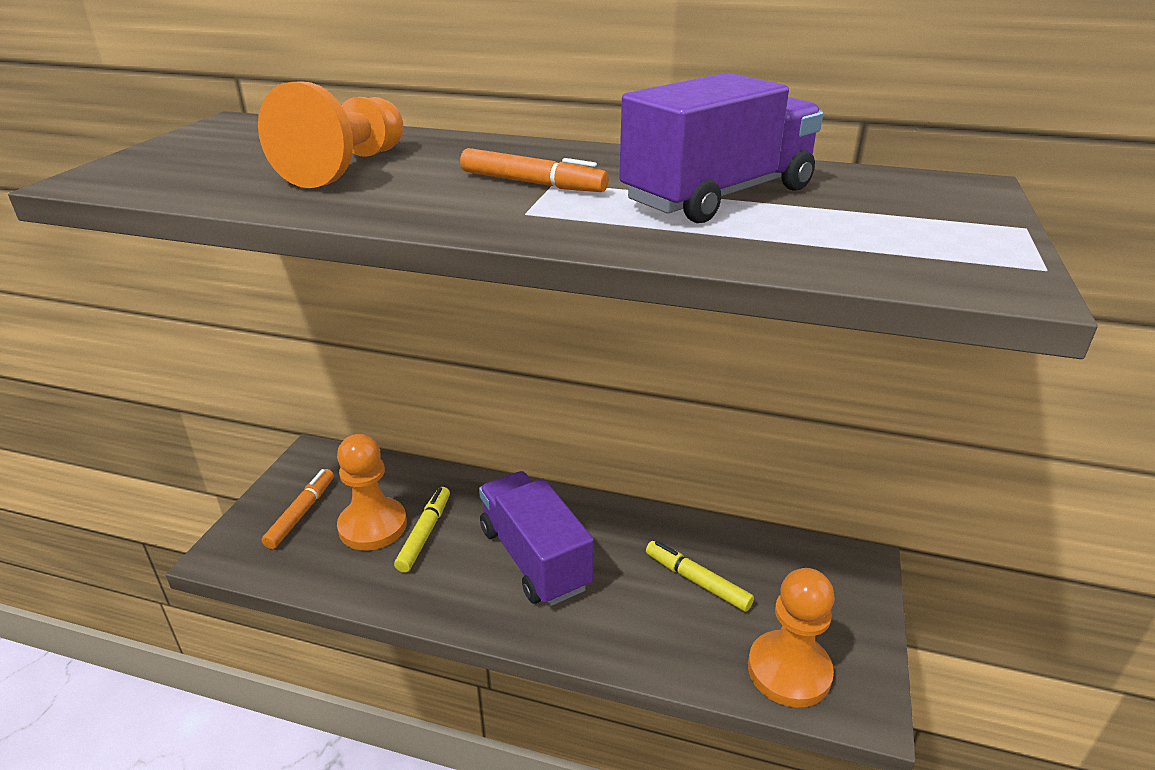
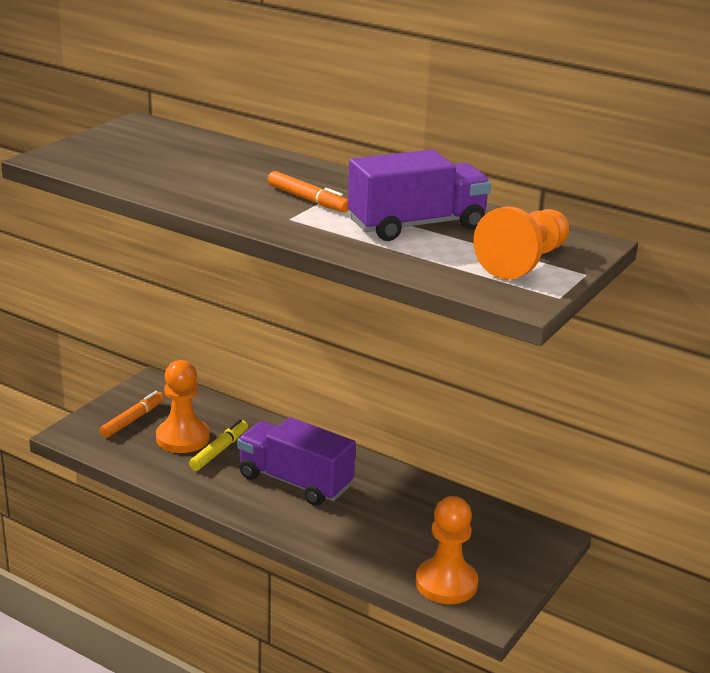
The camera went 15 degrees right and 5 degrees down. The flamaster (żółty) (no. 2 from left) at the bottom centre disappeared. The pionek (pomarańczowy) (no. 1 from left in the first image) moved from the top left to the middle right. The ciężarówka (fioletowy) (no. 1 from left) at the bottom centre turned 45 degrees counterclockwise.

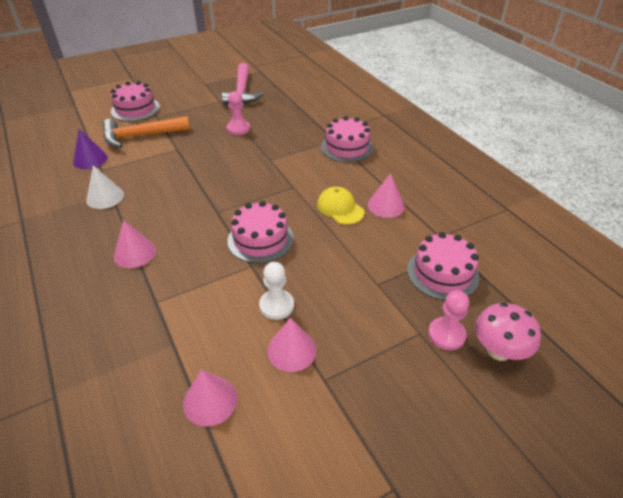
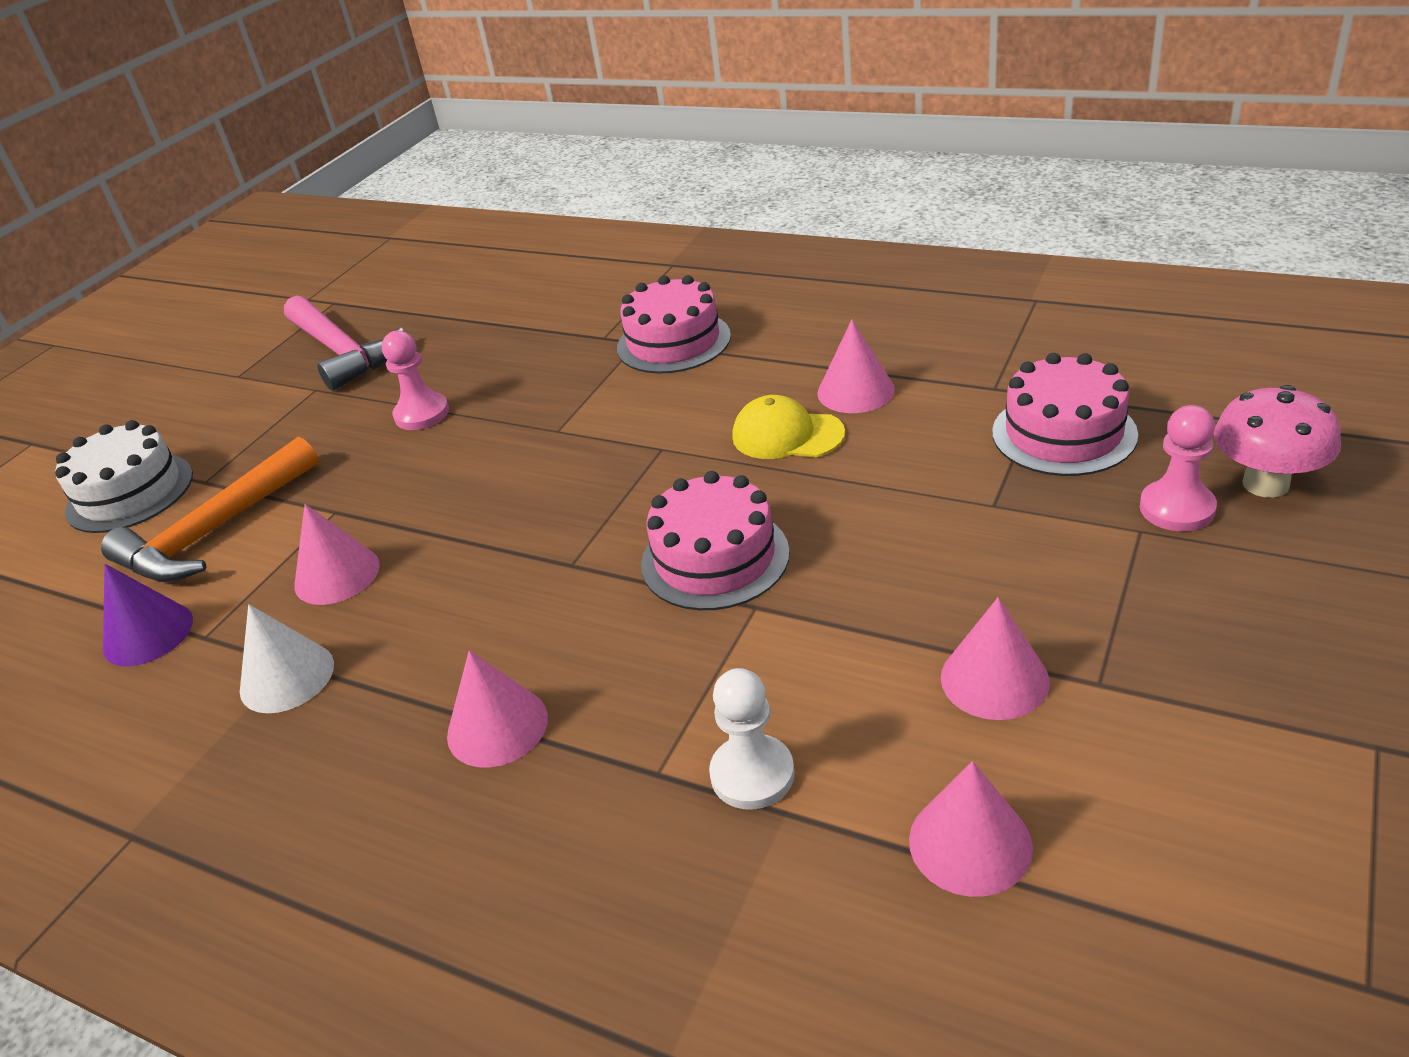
The camera went 30 degrees left and 5 degrees down. The stożek (różowy) (no. 1 from left) at the middle left appeared. The pionek (biały) moved from the centre to the bottom centre. The tort (różowy) (no. 1 from left) at the top left became the tort (biały) at the middle left.

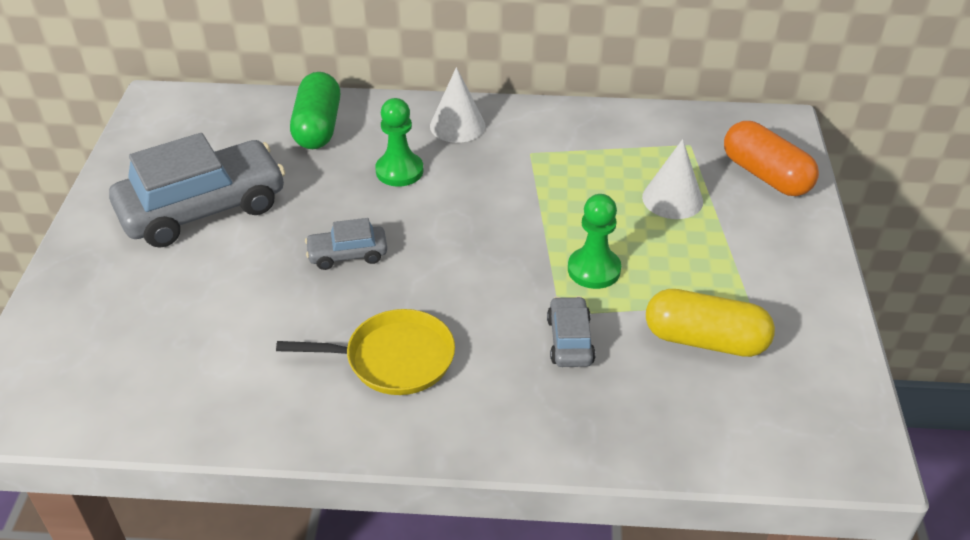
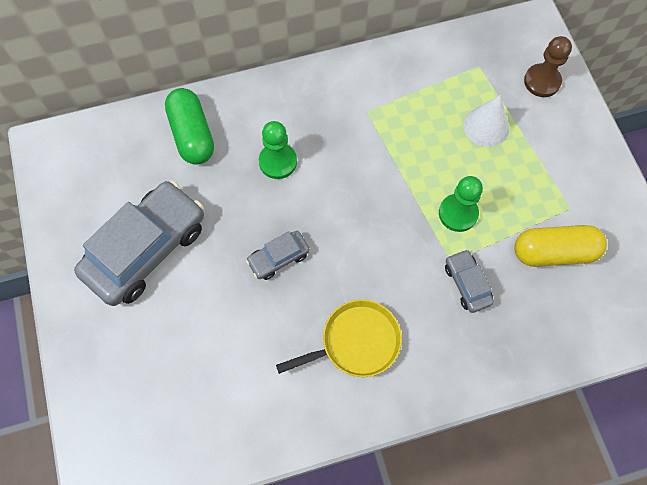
The camera went 20 degrees left and 25 degrees up. The stożek (biały) (no. 1 from left) at the top centre disappeared. The kapsułka (pomarańczowy) at the top right was replaced by the pionek (brązowy) at the top right.

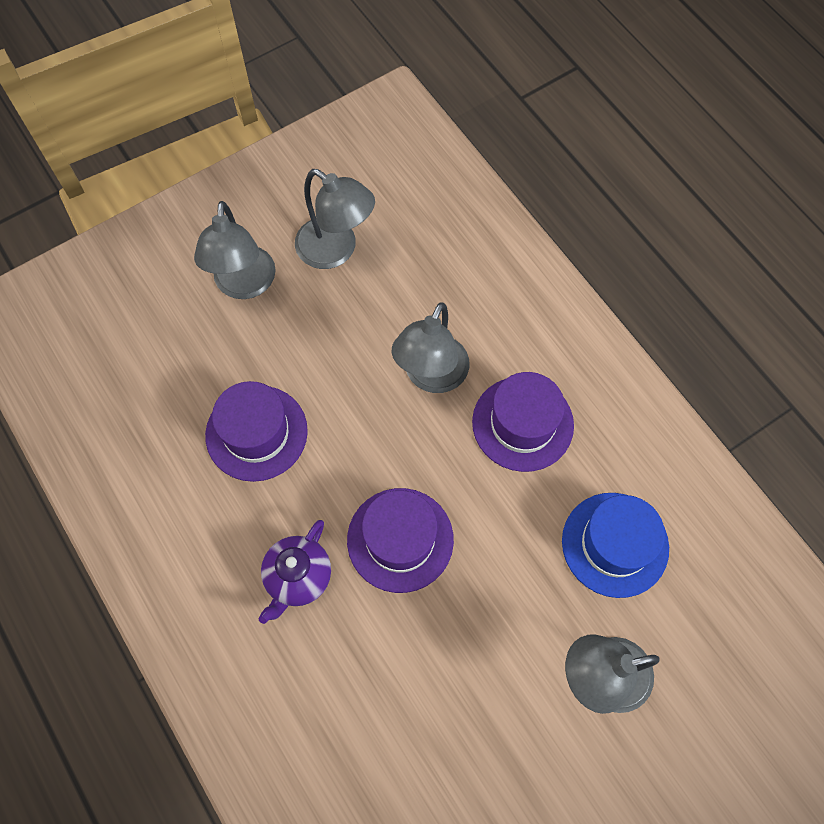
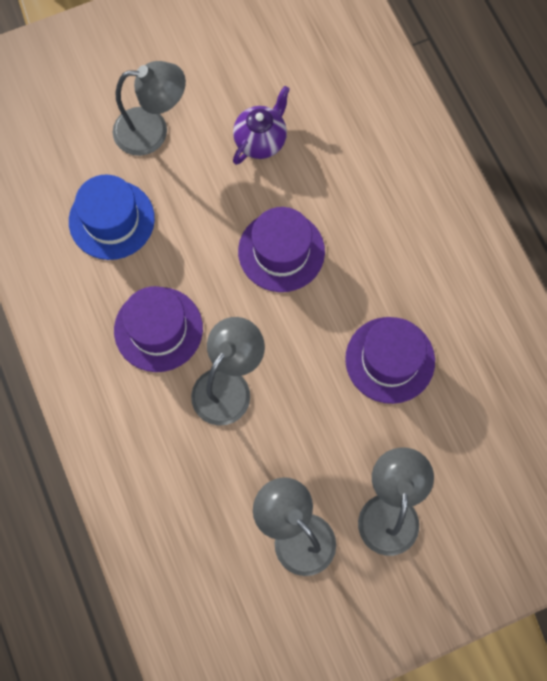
The camera went 170 degrees left and 5 degrees up. The imbryk (fioletowy) moved from the bottom centre to the top centre.

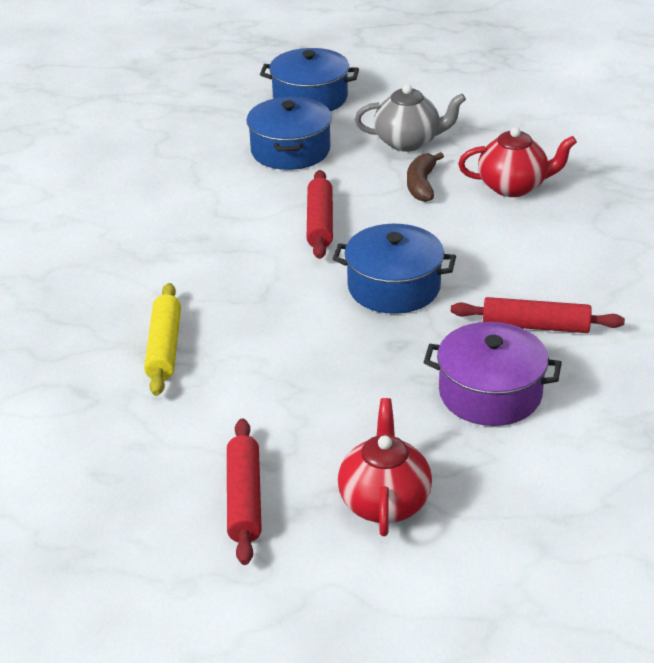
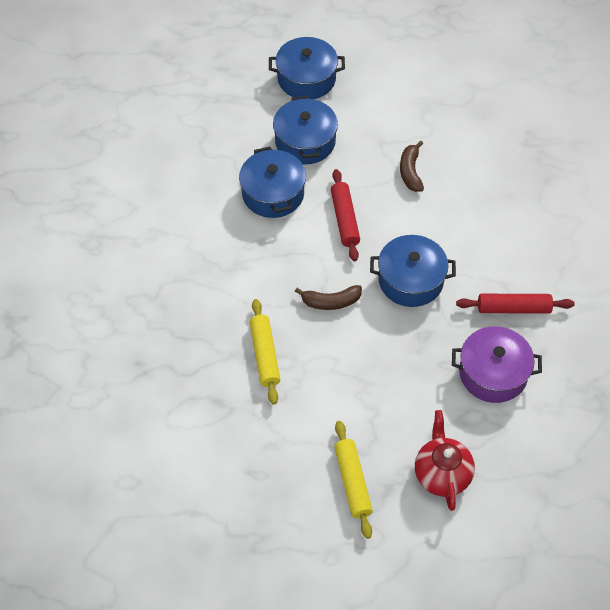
The camera went 10 degrees left and 20 degrees up. The imbryk (szary) at the top centre disappeared. The imbryk (czerwony) (no. 2 from left) at the top right disappeared. The garnek (niebieski) (no. 1 from left) at the top centre appeared. The banan (brązowy) (no. 1 from left) at the centre appeared. The wałek do ciasta (czerwony) (no. 1 from left) at the bottom centre became the wałek do ciasta (żółty) (no. 2 from left) at the bottom centre.

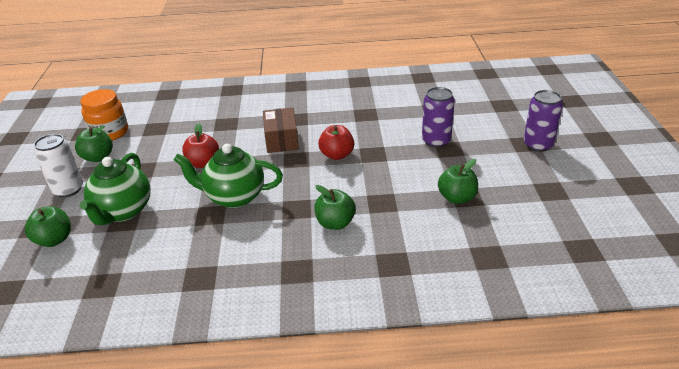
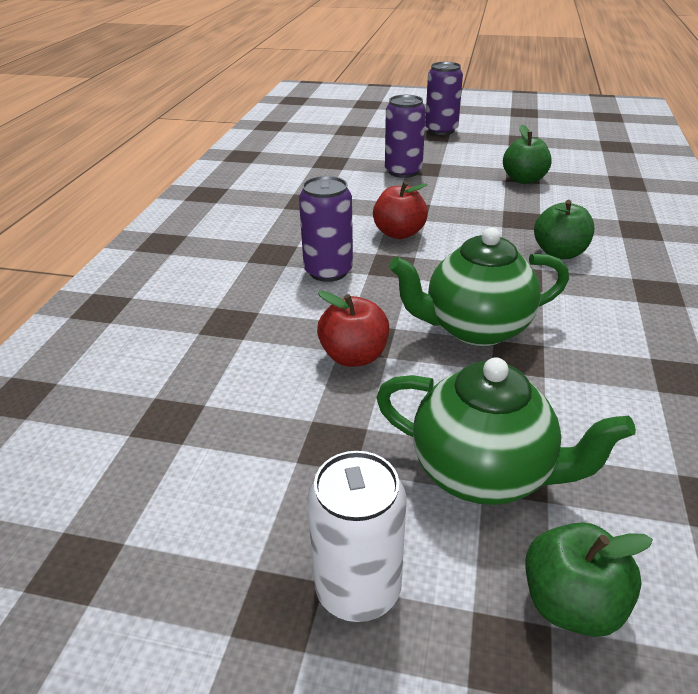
The camera went 75 degrees left and 0 degrees up. The jabłko (zielony) (no. 2 from left) at the middle left disappeared. The słoik (pomarańczowy) at the top left disappeared. The pudełko (brązowy) at the centre was replaced by the puszka (fioletowy) (no. 1 from left) at the top centre. The imbryk (zielony) (no. 2 from left in the first image) at the centre turned 60 degrees clockwise.

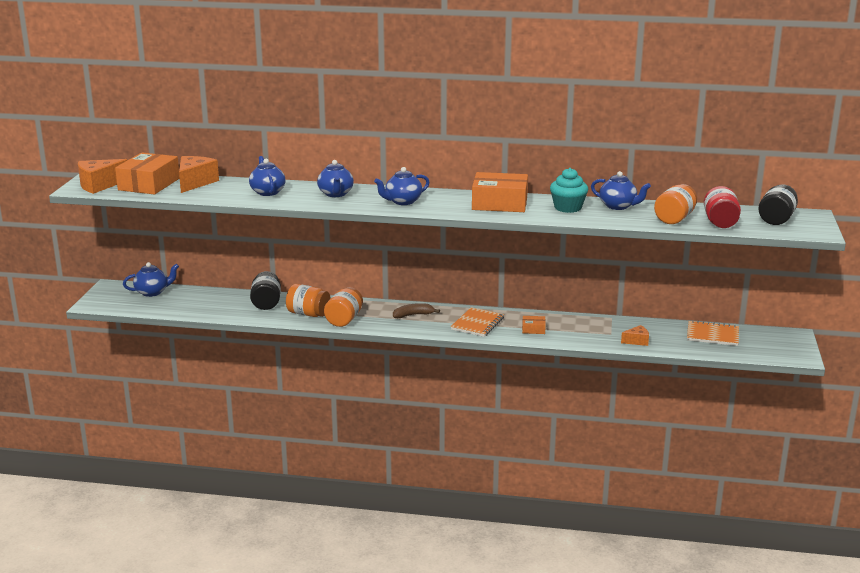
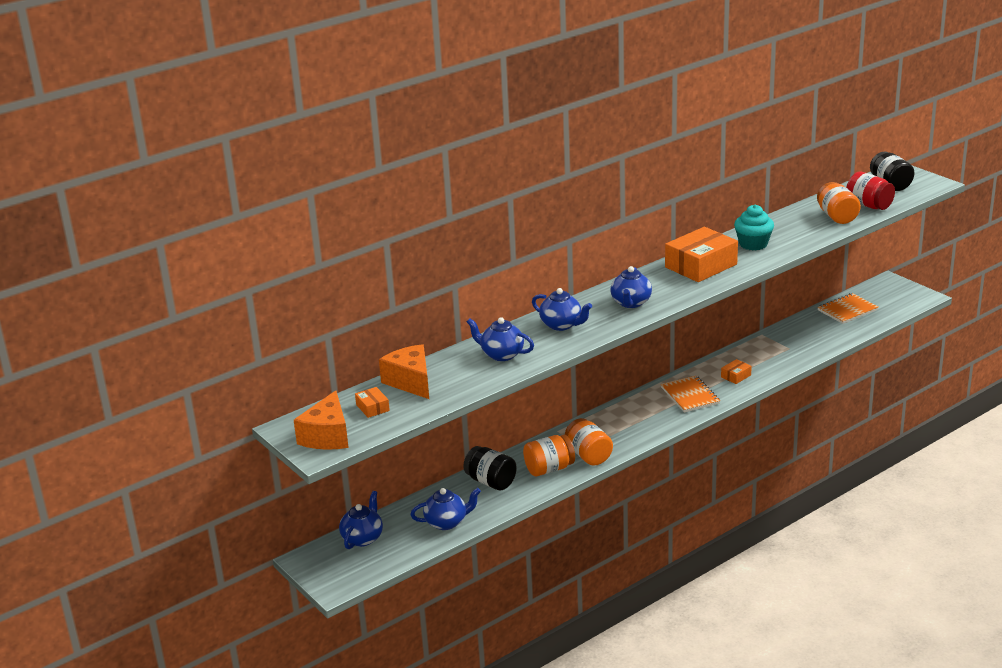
The camera went 45 degrees left and 5 degrees up. The banan (brązowy) at the centre disappeared. The ser (pomarańczowy) (no. 3 from left) at the middle right disappeared. The imbryk (niebieski) (no. 5 from left in the first image) moved from the top right to the bottom centre. The pudełko (pomarańczowy) (no. 1 from left) at the top left changed to 0.44 times the size.

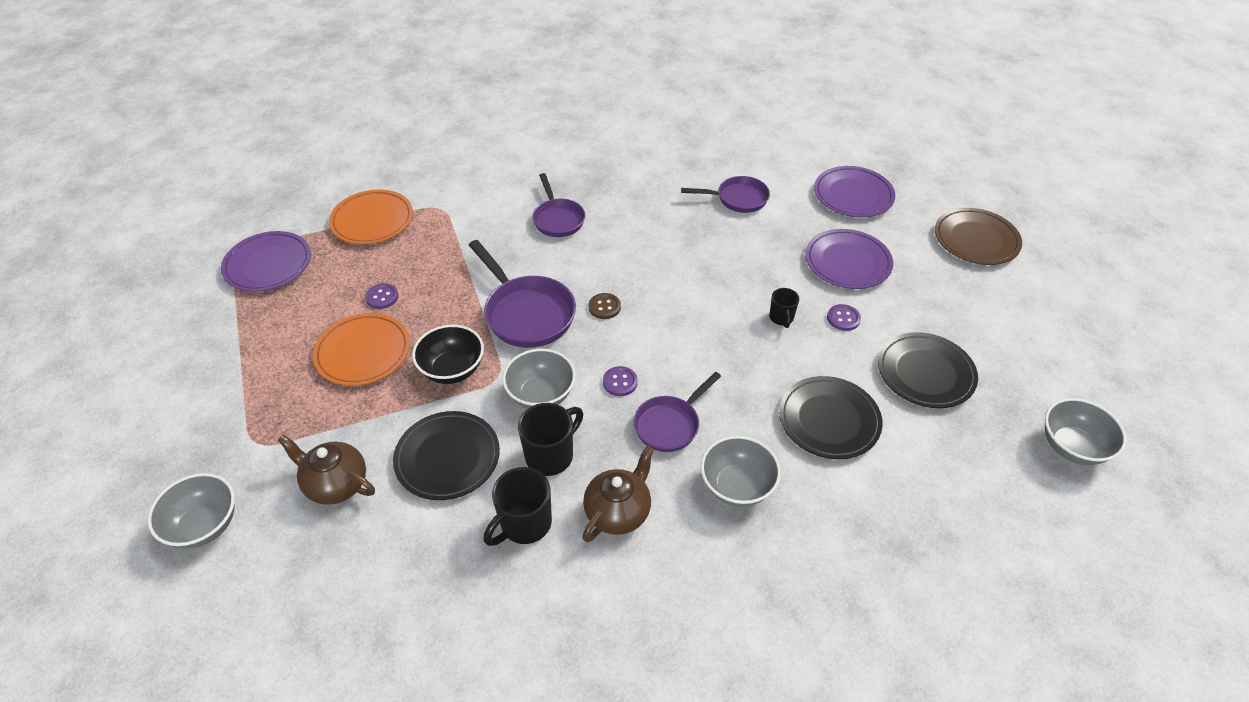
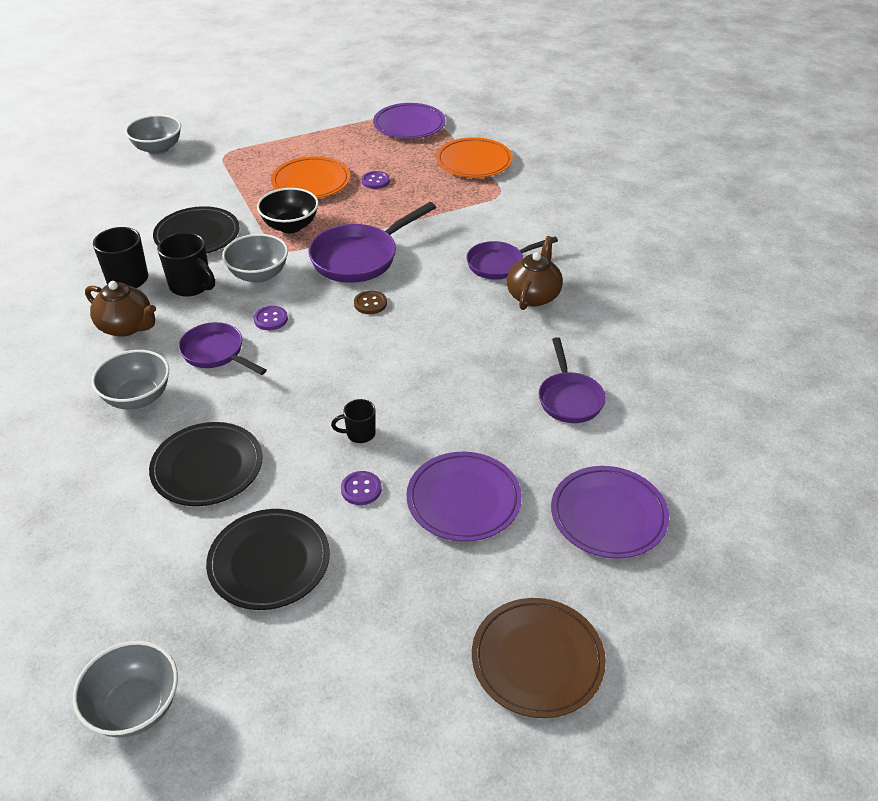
The camera went 85 degrees right and 5 degrees down. The imbryk (brązowy) (no. 1 from left in the first image) moved from the bottom left to the centre.

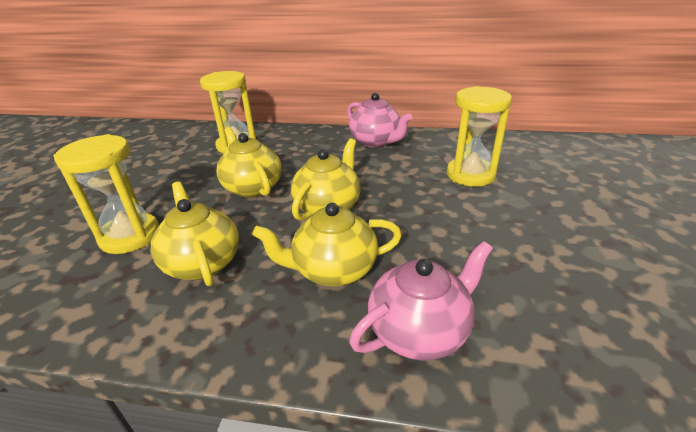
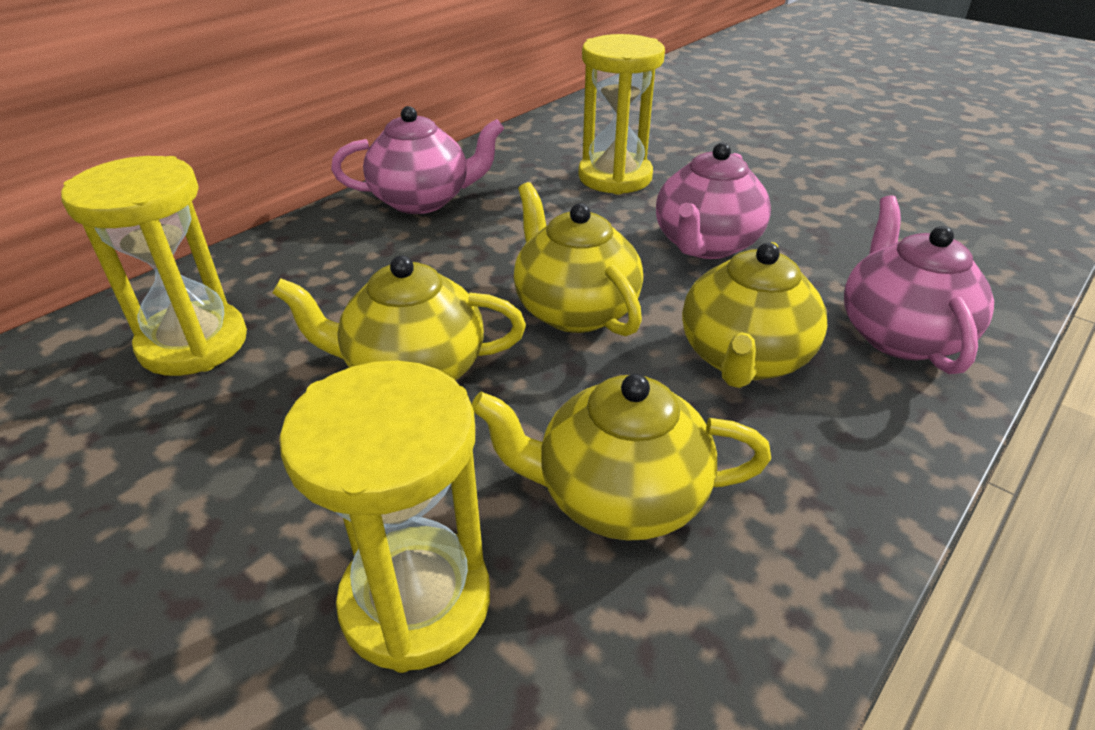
The camera went 60 degrees left and 5 degrees up. The imbryk (różowy) (no. 2 from left) at the top centre appeared.

